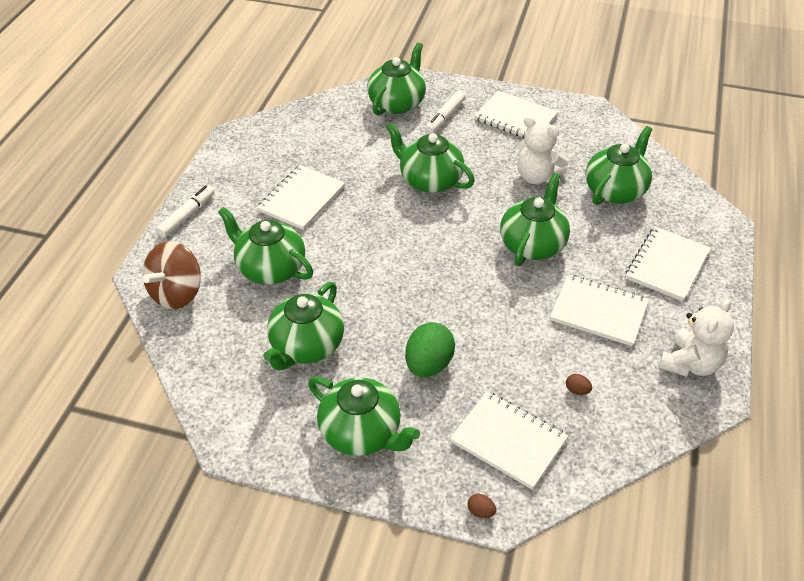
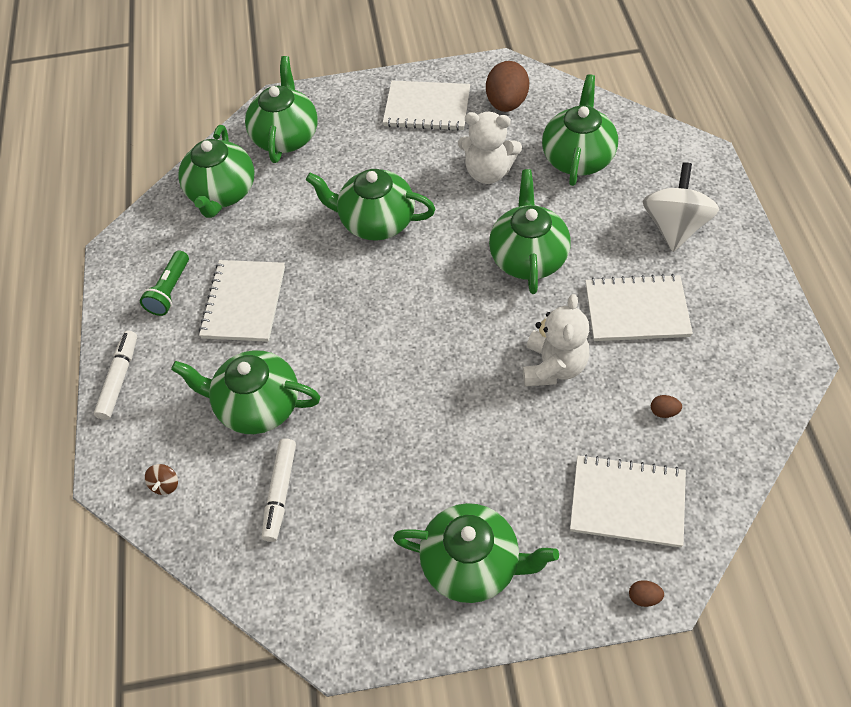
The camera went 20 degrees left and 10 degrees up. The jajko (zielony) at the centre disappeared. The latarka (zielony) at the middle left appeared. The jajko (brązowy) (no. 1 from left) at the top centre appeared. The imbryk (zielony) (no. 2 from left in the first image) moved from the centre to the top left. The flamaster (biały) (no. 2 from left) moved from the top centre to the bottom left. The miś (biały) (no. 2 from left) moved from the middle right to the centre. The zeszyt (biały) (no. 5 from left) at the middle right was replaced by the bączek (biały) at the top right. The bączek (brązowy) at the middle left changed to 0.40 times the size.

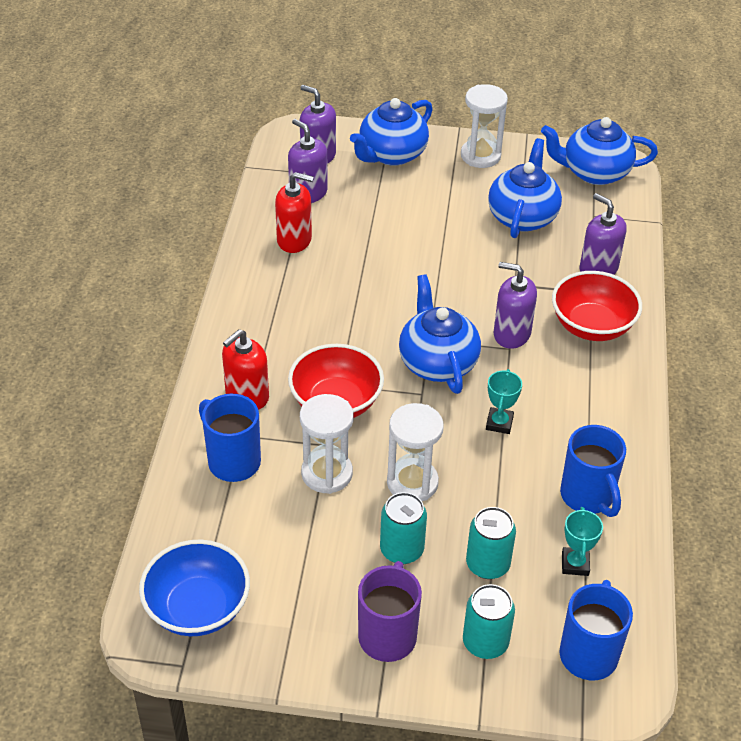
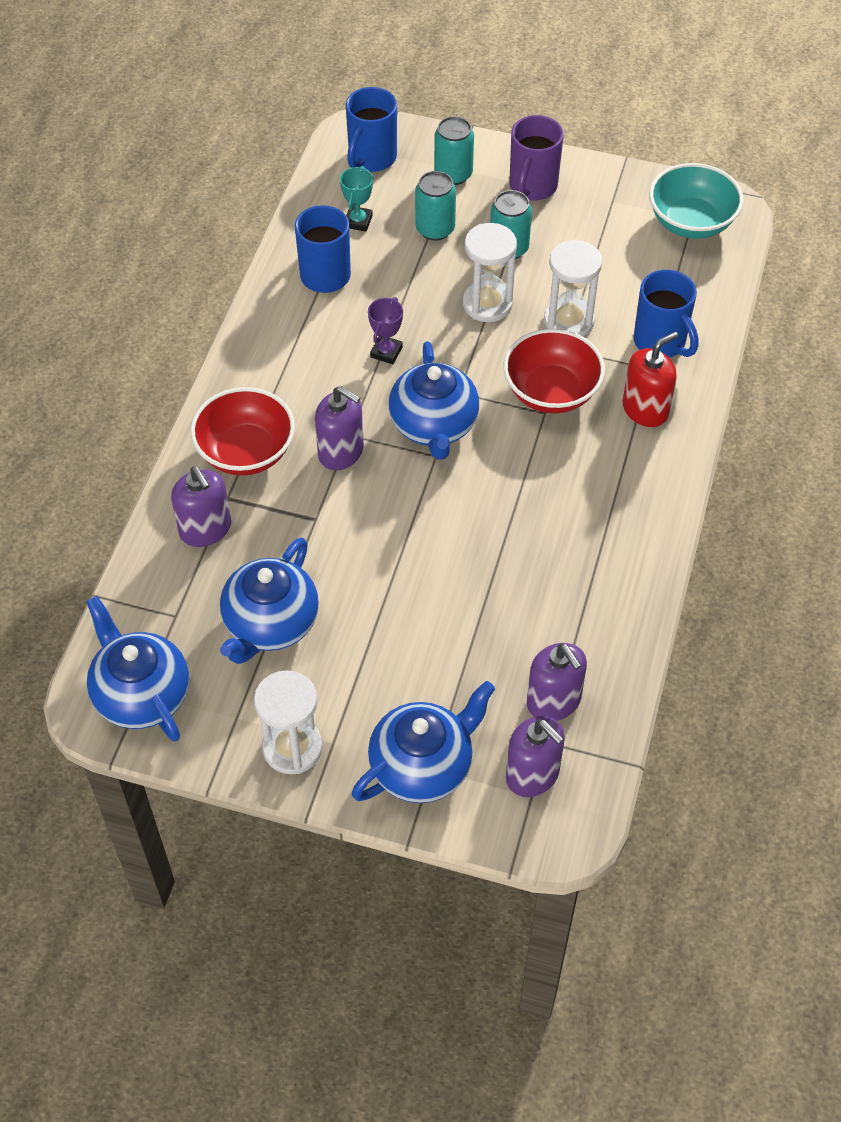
The camera went 170 degrees left and 10 degrees up. The dozownik mydła (czerwony) (no. 2 from left) at the top centre disappeared. The miska (niebieski) at the bottom left became the miska (turkusowy) at the top right. The puchar (turkusowy) (no. 1 from left) at the middle right became the puchar (fioletowy) at the top centre. The imbryk (niebieski) (no. 4 from left in the first image) at the top right turned 135 degrees counterclockwise.

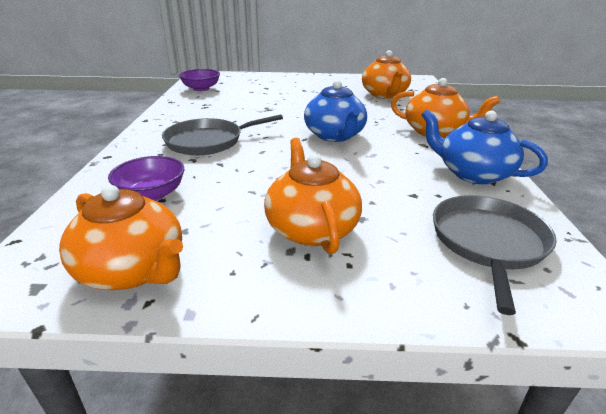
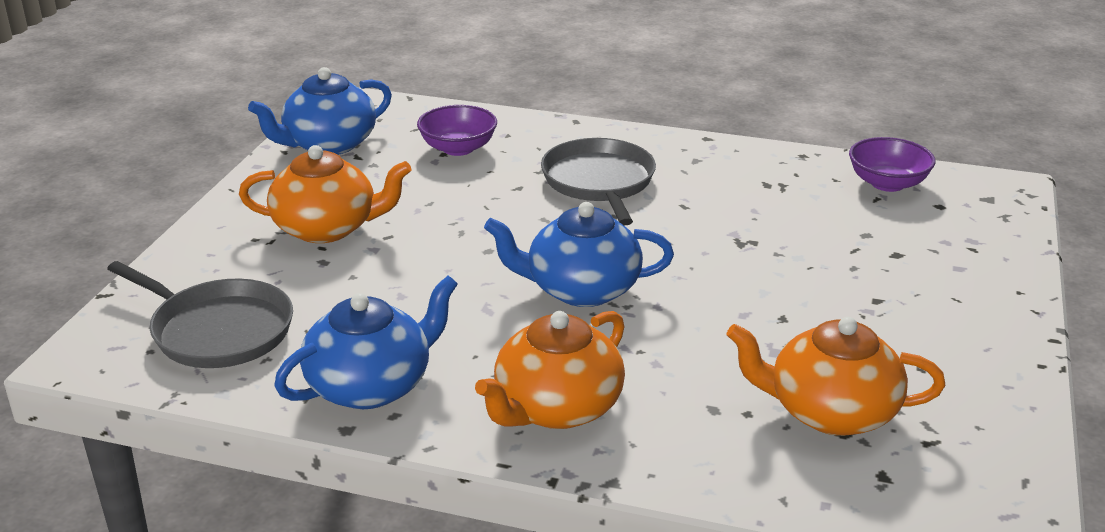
The camera went 105 degrees right and 0 degrees up. The imbryk (pomarańczowy) (no. 1 from left) at the middle left became the imbryk (niebieski) (no. 1 from left) at the top left.

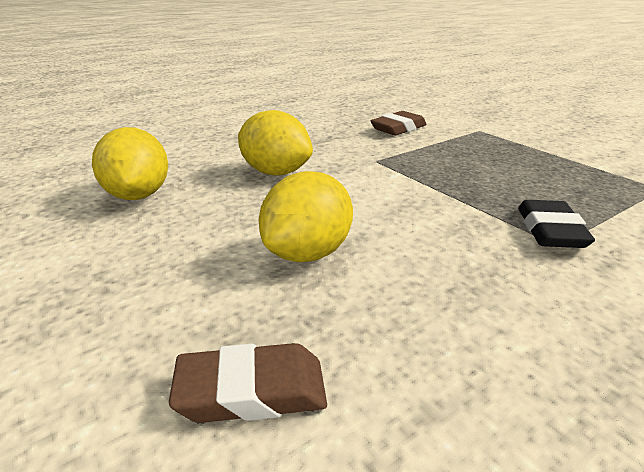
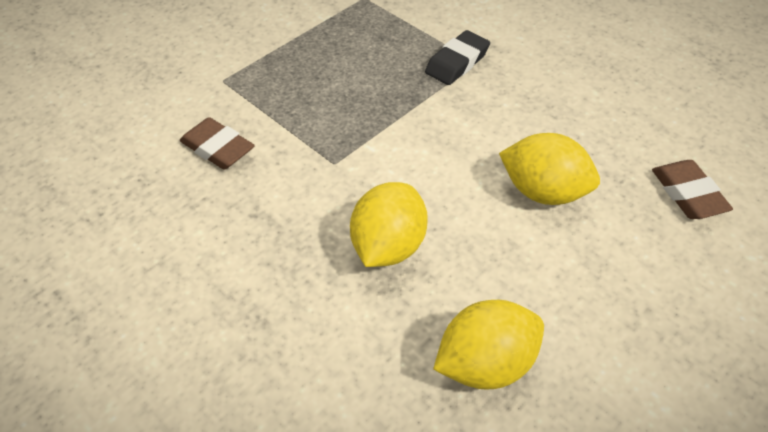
The camera went 100 degrees left and 20 degrees up. The gumka do mazania (czarny) at the middle right turned 45 degrees counterclockwise.

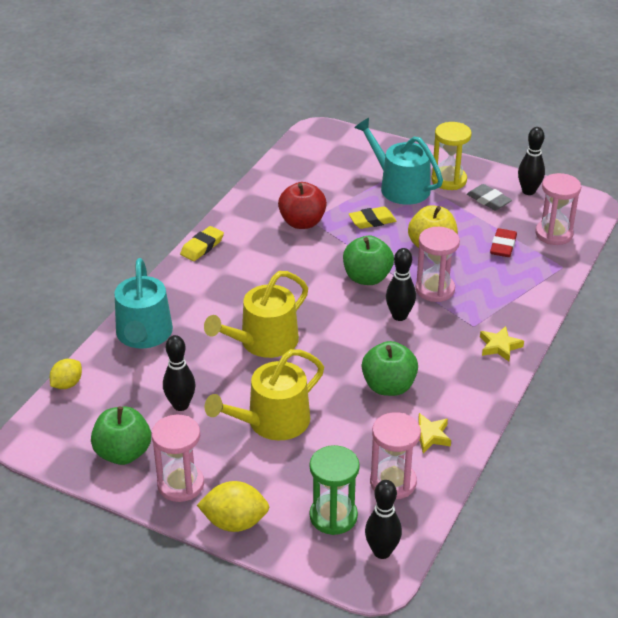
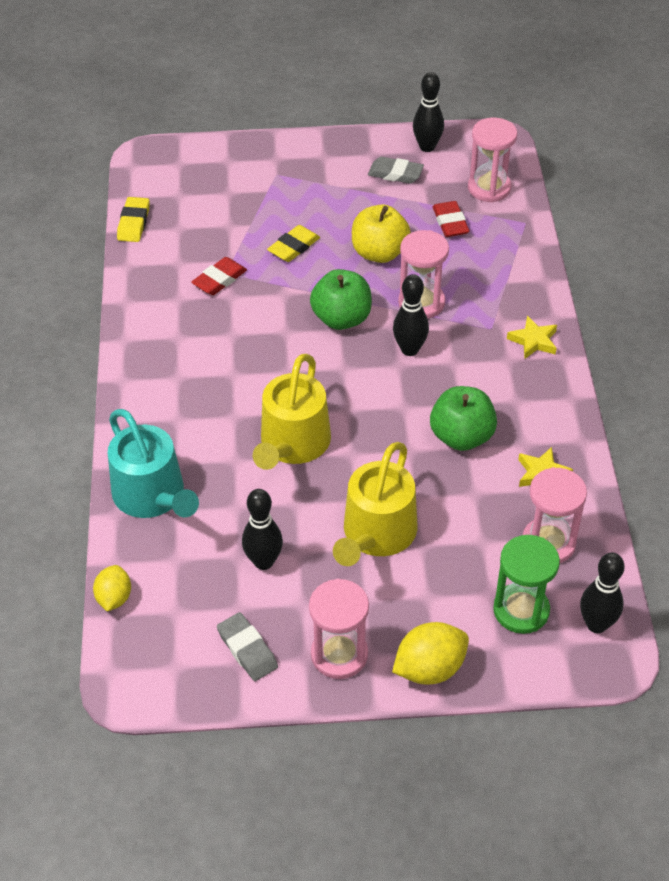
The camera went 30 degrees left and 10 degrees up. The konewka (turkusowy) (no. 2 from left) at the top centre disappeared. The klepsydra (żółty) at the top right disappeared. The gumka do mazania (żółty) (no. 1 from left) moved from the middle left to the top left. The jabłko (zielony) (no. 1 from left) at the bottom left was replaced by the gumka do mazania (szary) (no. 1 from left) at the bottom centre. The jabłko (czerwony) at the top centre was replaced by the gumka do mazania (czerwony) (no. 1 from left) at the top left.

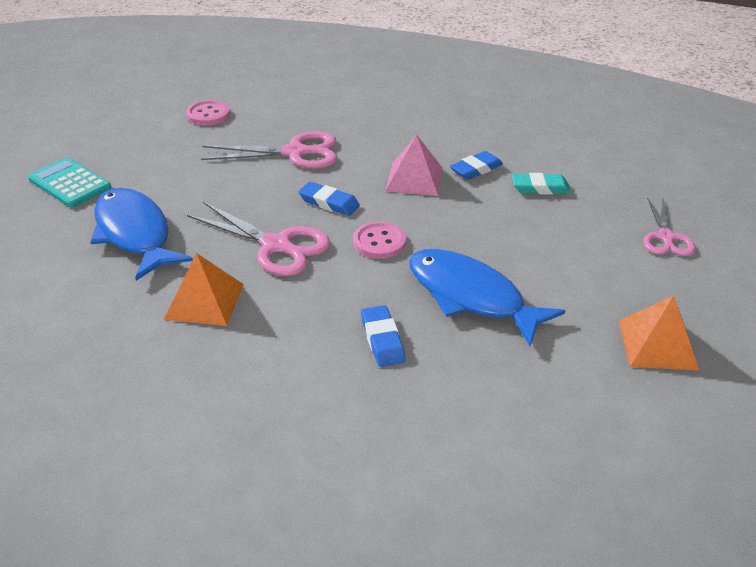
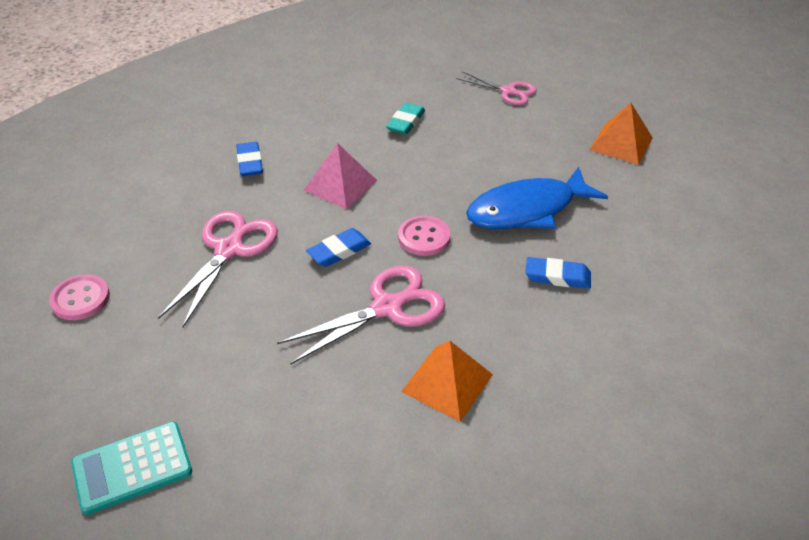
The camera went 65 degrees left and 5 degrees up. The ryba (niebieski) (no. 1 from left) at the middle left disappeared. The gumka do mazania (niebieski) (no. 3 from left in the first image) moved from the top centre to the top left.

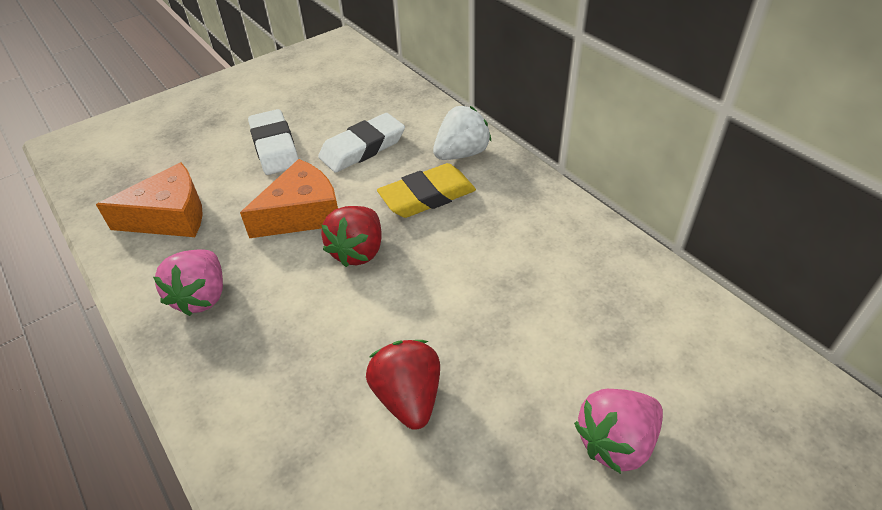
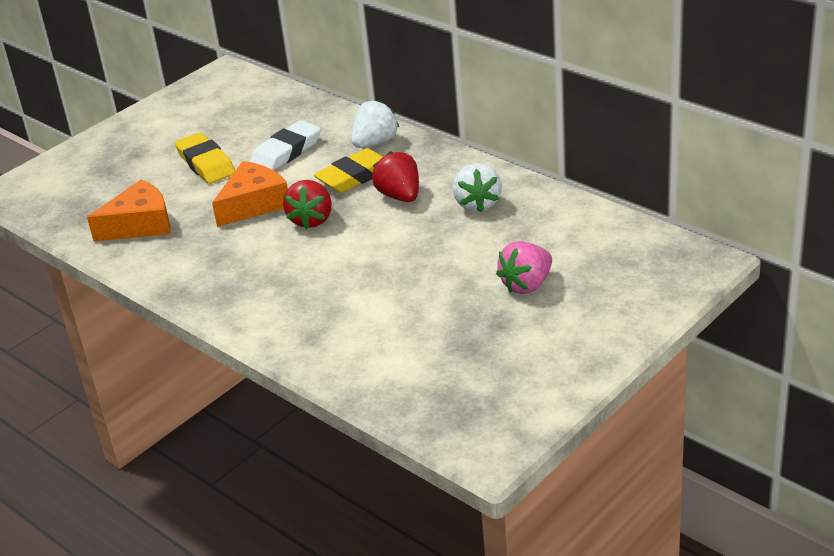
The camera went 10 degrees left and 10 degrees down. The truskawka (różowy) (no. 1 from left) at the middle left disappeared. The truskawka (biały) (no. 2 from left) at the centre appeared. The truskawka (czerwony) (no. 2 from left) moved from the bottom centre to the top centre. The gumka do mazania (biały) (no. 1 from left) at the top left became the gumka do mazania (żółty) (no. 1 from left) at the top left.

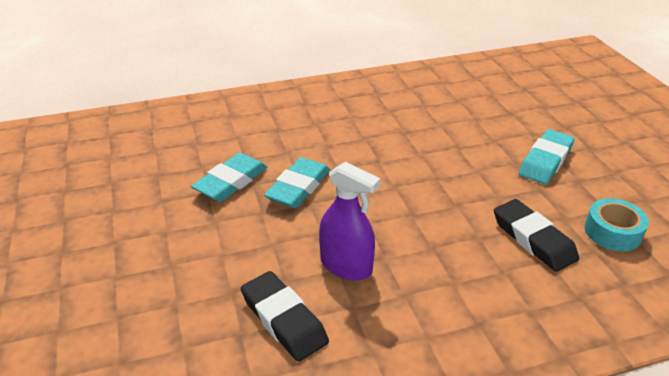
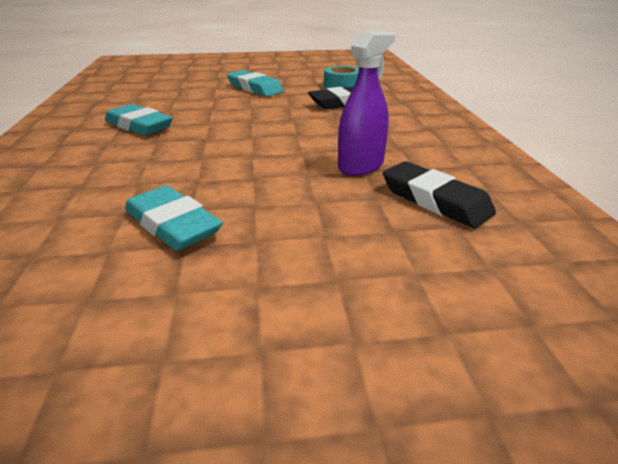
The camera went 80 degrees left and 5 degrees down. The gumka do mazania (turkusowy) (no. 2 from left in the first image) moved from the centre to the top left. The gumka do mazania (czarny) (no. 1 from left in the first image) at the bottom centre turned 75 degrees clockwise.

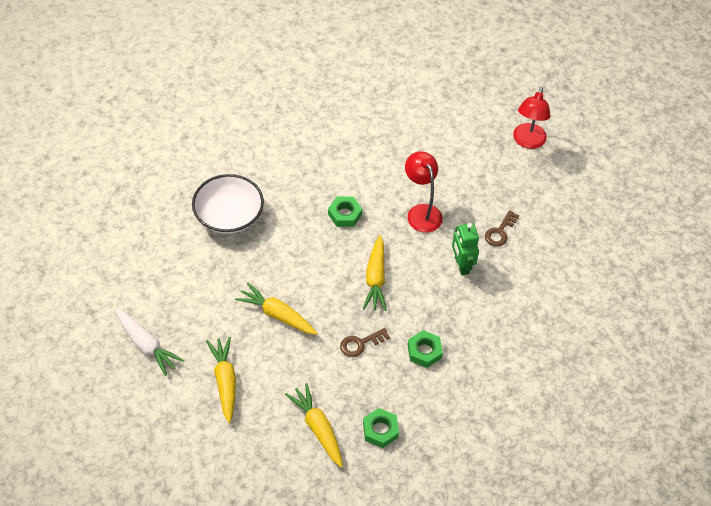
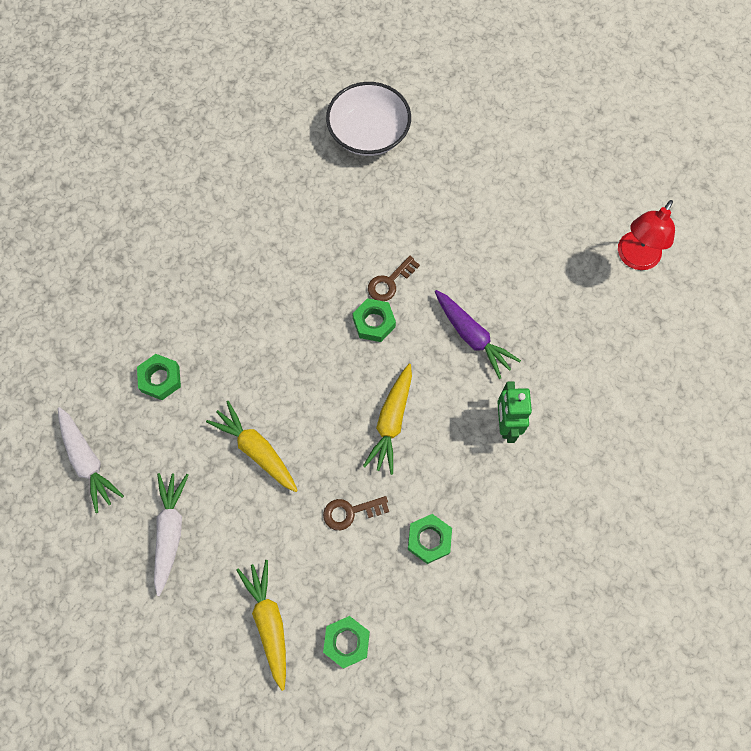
The camera went 15 degrees right and 15 degrees up. The nakrętka (zielony) (no. 1 from left) at the middle left appeared. The miska (biały) moved from the middle left to the top centre. The klucz (brązowy) (no. 2 from left) moved from the middle right to the centre. The lampka (czerwony) (no. 1 from left) at the centre was replaced by the marchewka (fioletowy) at the centre. The marchewka (żółty) (no. 1 from left) at the bottom left became the marchewka (biały) (no. 2 from left) at the bottom left.

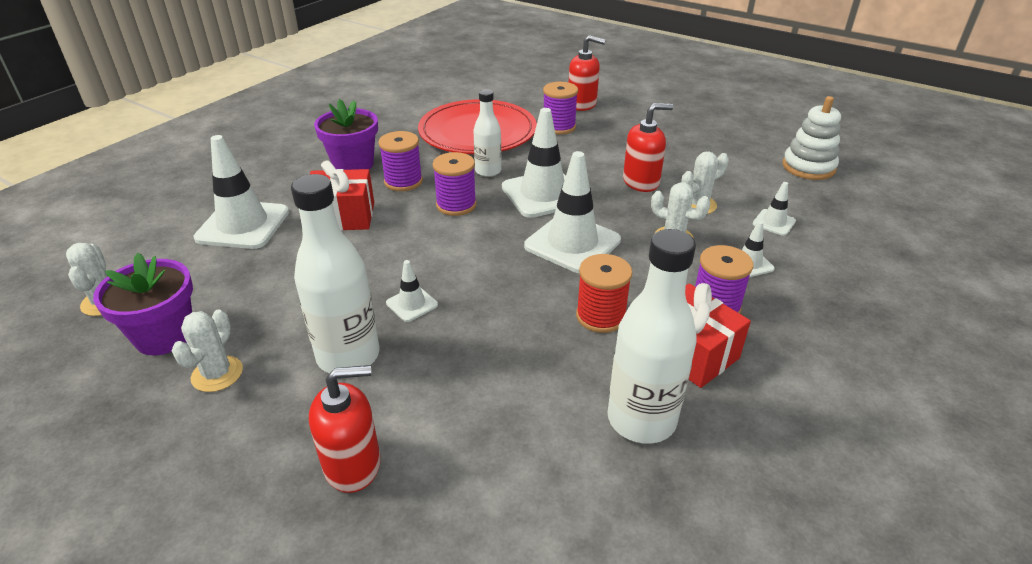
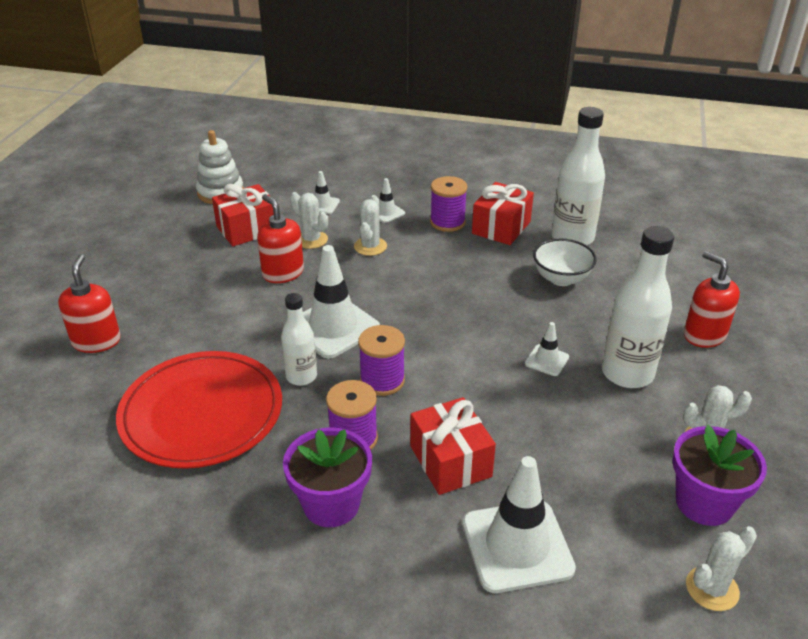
The camera went 110 degrees left and 0 degrees up. The pachołek (biały) (no. 4 from left) at the centre disappeared. The szpulka (fioletowy) (no. 3 from left) at the top centre disappeared. The szpulka (czerwony) at the centre disappeared. The prezent (czerwony) (no. 1 from left) at the middle left appeared. The miska (biały) at the middle right appeared.

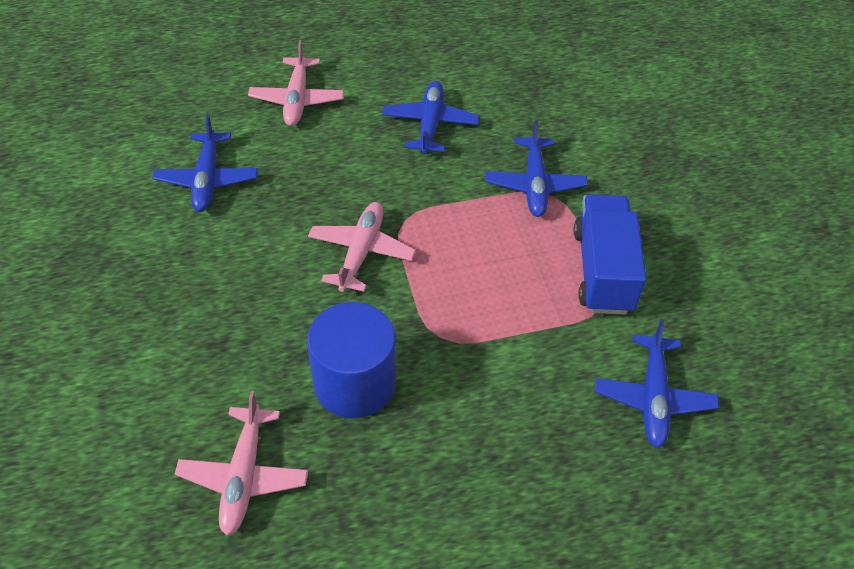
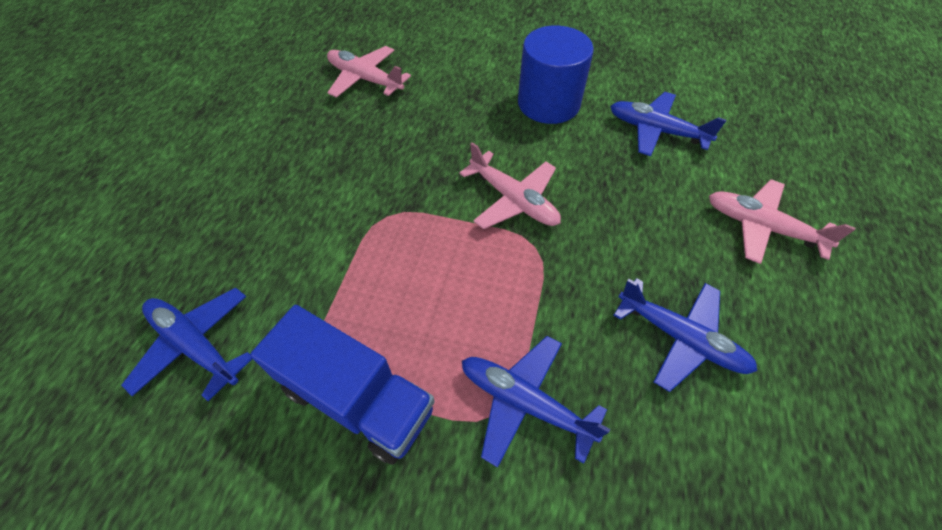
The camera went 120 degrees right and 5 degrees up. The walec (niebieski) moved from the centre to the top centre.

